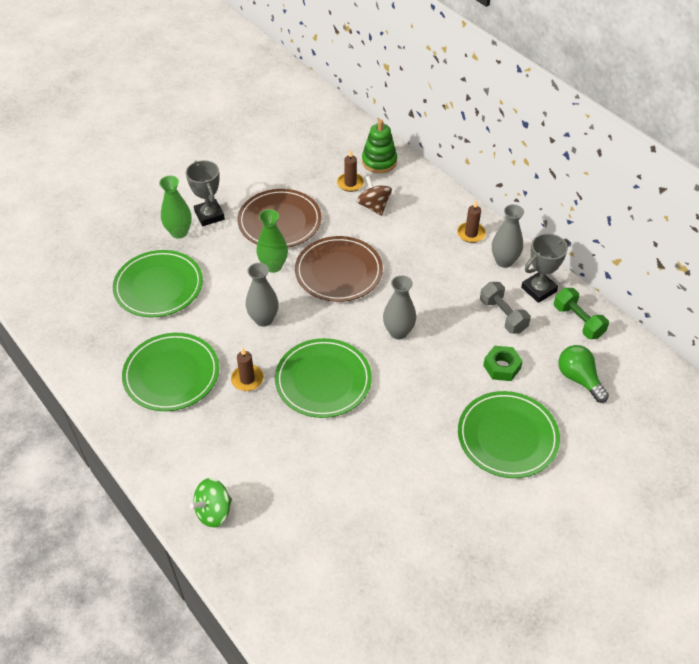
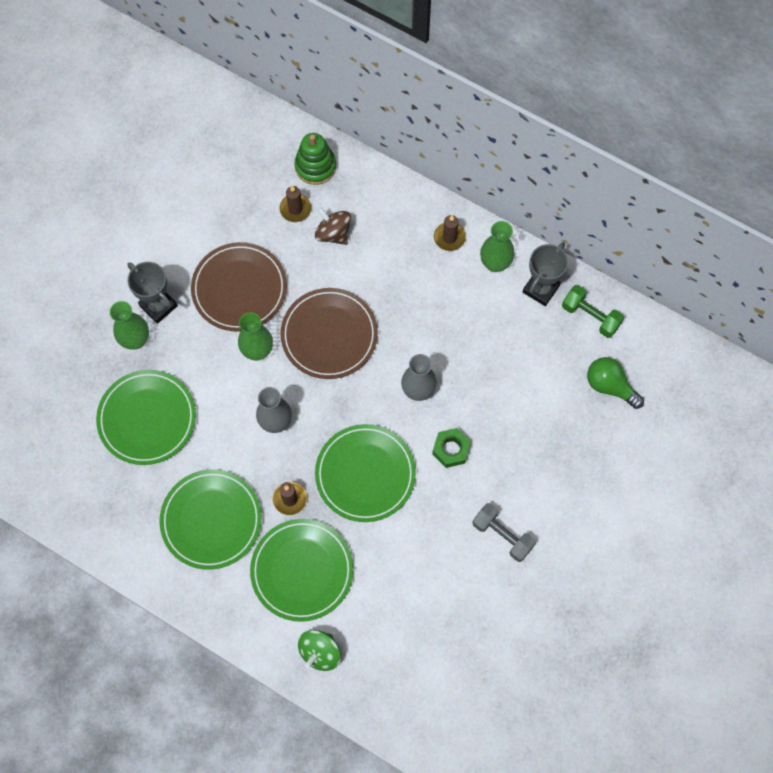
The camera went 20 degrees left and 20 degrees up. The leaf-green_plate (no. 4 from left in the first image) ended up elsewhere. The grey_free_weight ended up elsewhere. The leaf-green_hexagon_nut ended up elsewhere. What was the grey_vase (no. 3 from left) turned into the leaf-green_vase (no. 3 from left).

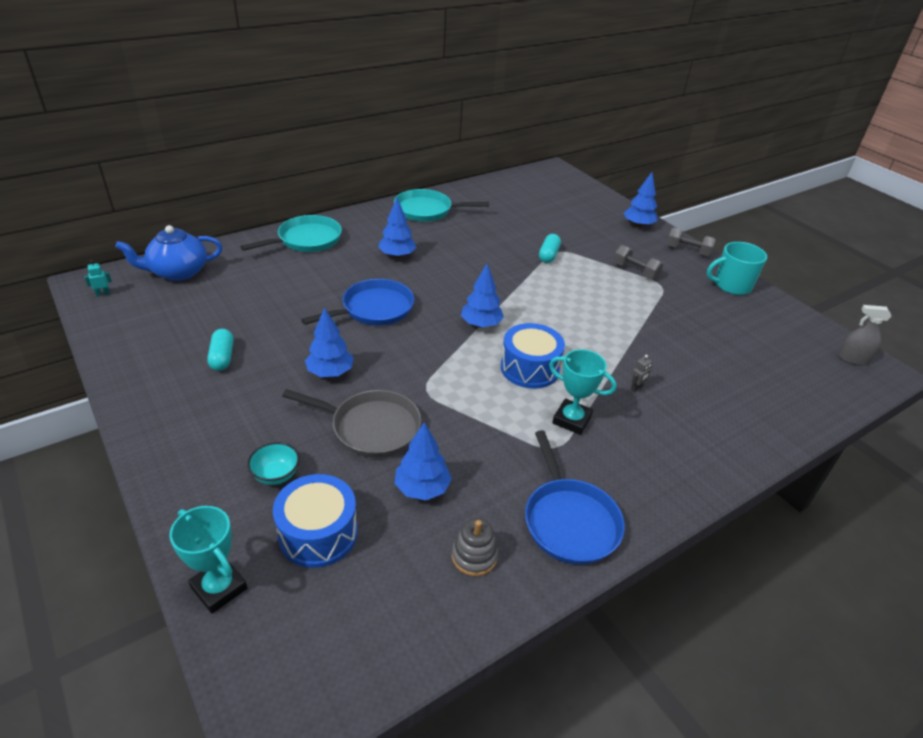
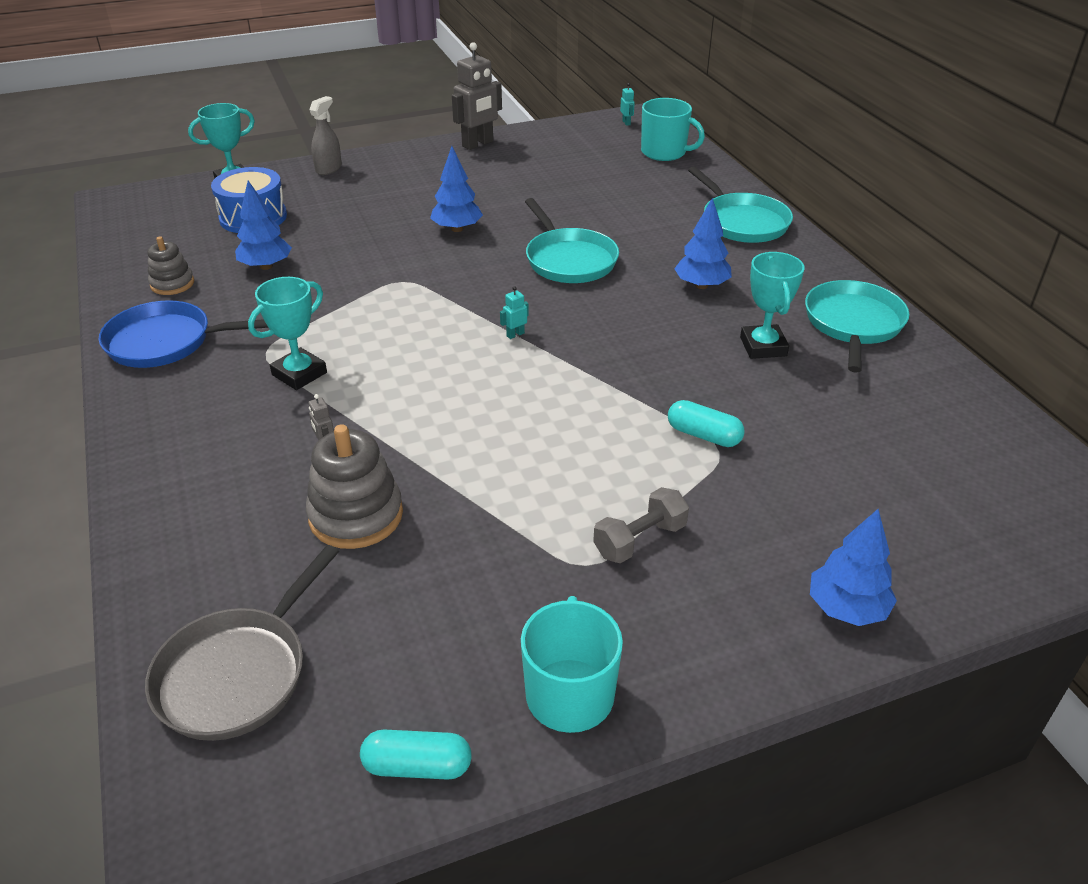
The camera went 105 degrees right and 0 degrees up. Where the royal_blue_china_teapot stood, the turquoise_mug (no. 2 from left) came to stand. The turquoise_pill_shape (no. 1 from left) ended up elsewhere. The second view lost the turquoise_serving_bowl. The grey_frying_pan ended up elsewhere. What was the royal_blue_frying_pan (no. 1 from left) turned into the turquoise_frying_pan (no. 1 from left). Where the royal_blue_toy_tree (no. 4 from left) stood, the turquoise_robot (no. 1 from left) came to stand. The second view lost the royal_blue_snare_drum (no. 2 from left). The second view lost the grey_free_weight (no. 2 from left). The grey_sprayer ended up elsewhere. The second view gained the grey_ring_stacker (no. 2 from left). The second view gained the grey_robot (no. 2 from left). The second view gained the turquoise_prize_cup (no. 3 from left).

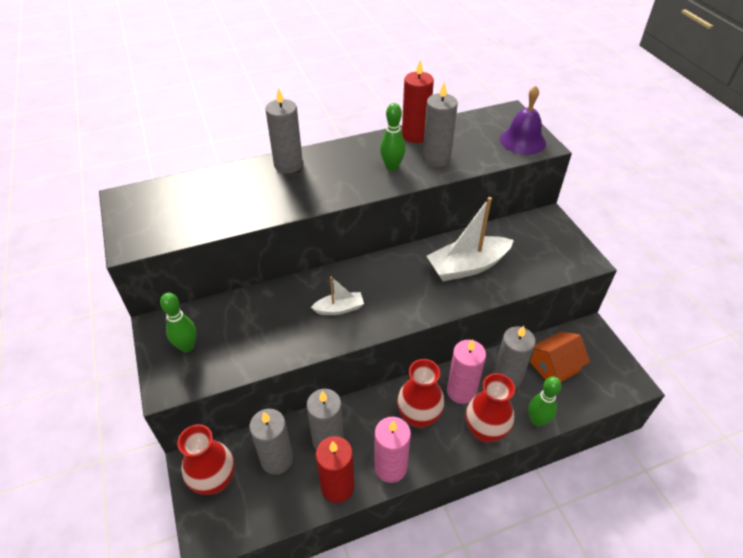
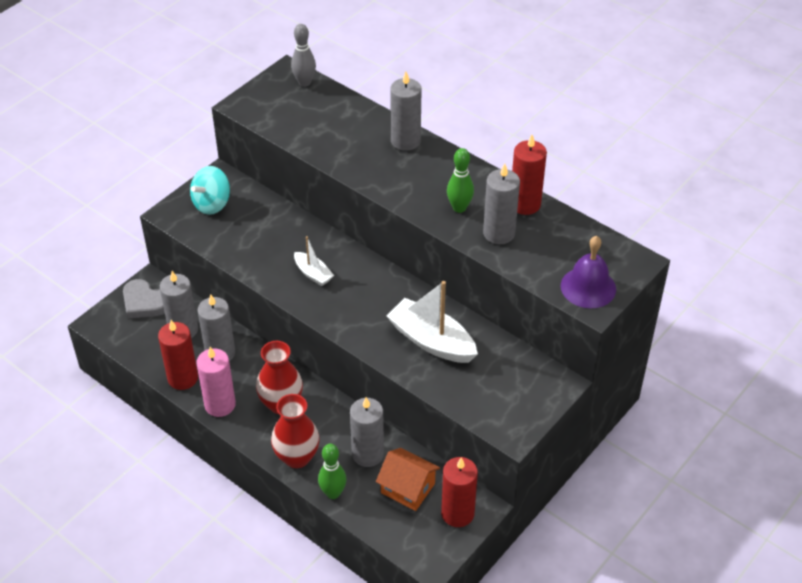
The camera went 60 degrees right and 0 degrees up. Where the leaf-green_bowling_pin (no. 1 from left) stood, the turquoise_spinning_top came to stand. Where the red_vase (no. 1 from left) stood, the grey_heart_shape came to stand. The second view lost the pink_pillar_candle (no. 2 from left). The second view gained the grey_bowling_pin. The second view gained the red_pillar_candle (no. 2 from left).

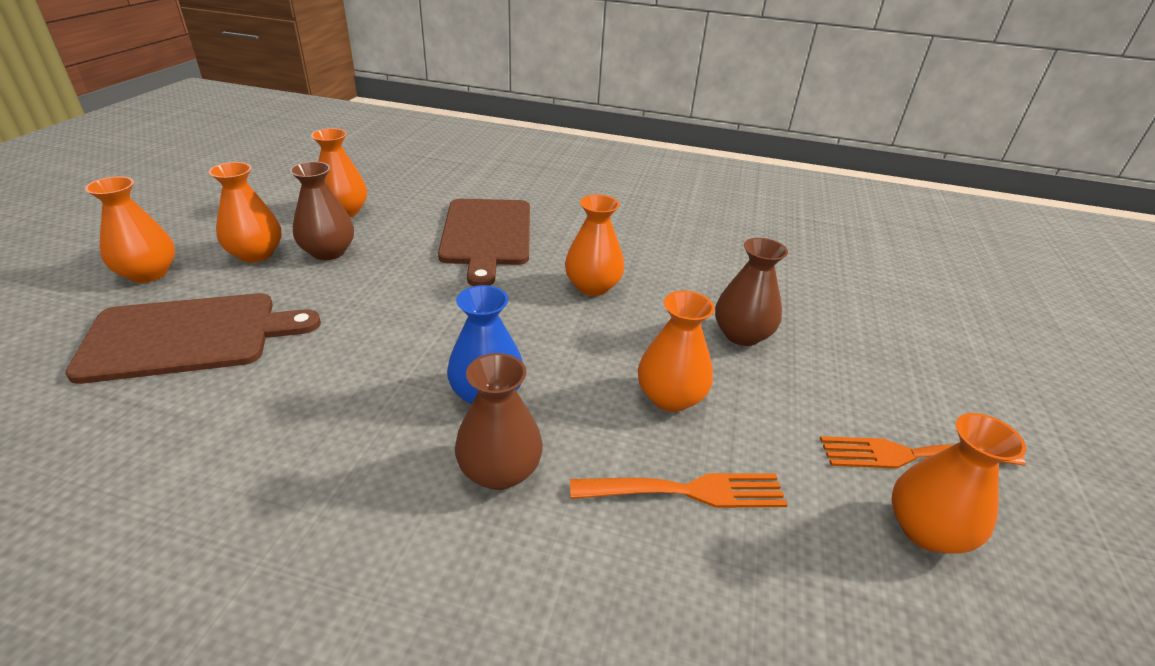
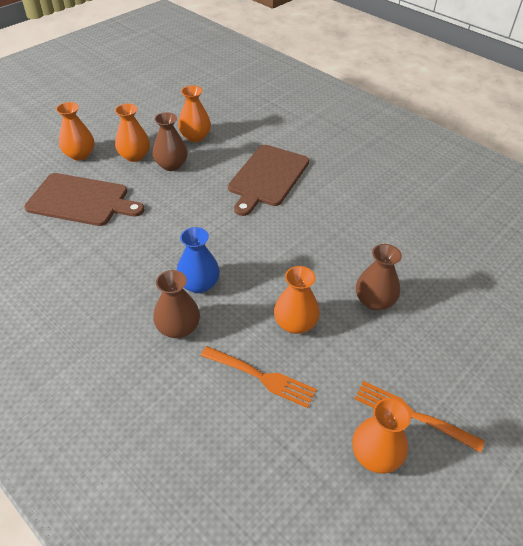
The camera went 30 degrees right and 10 degrees up. The second view lost the bright_orange_vase (no. 4 from left).

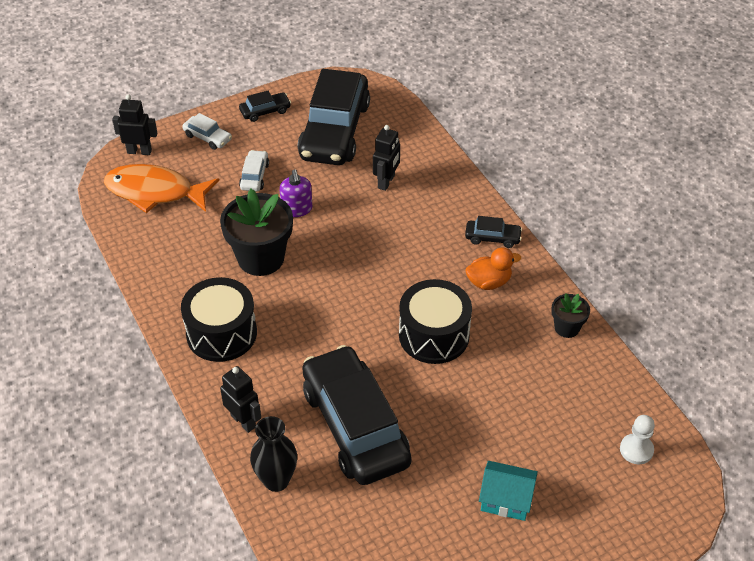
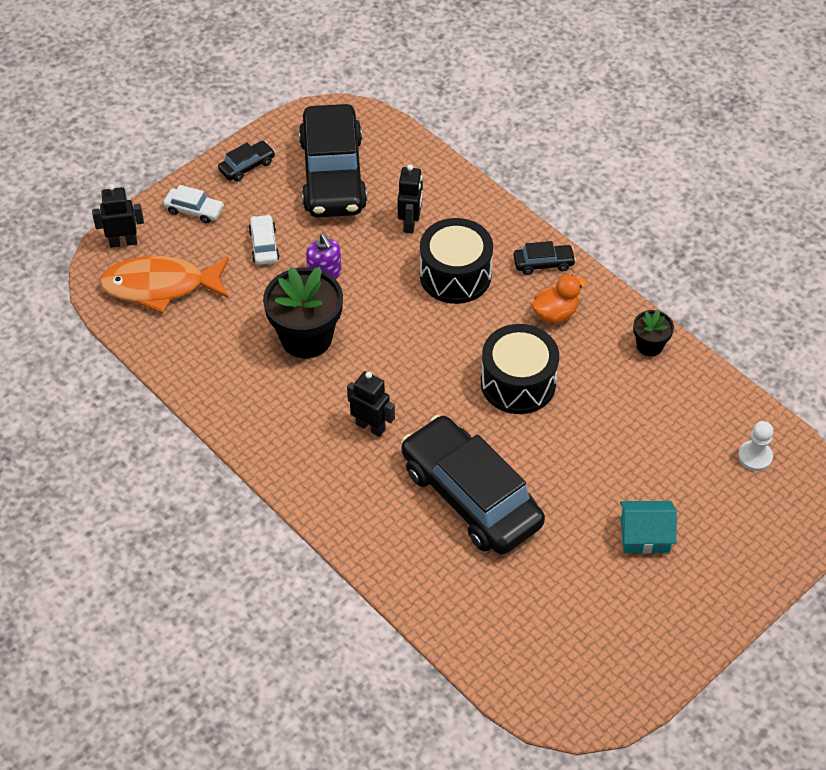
The camera went 15 degrees left and 5 degrees up. The jet-black_snare_drum (no. 1 from left) ended up elsewhere. The jet-black_robot (no. 2 from left) ended up elsewhere. The second view lost the jet-black_vase.

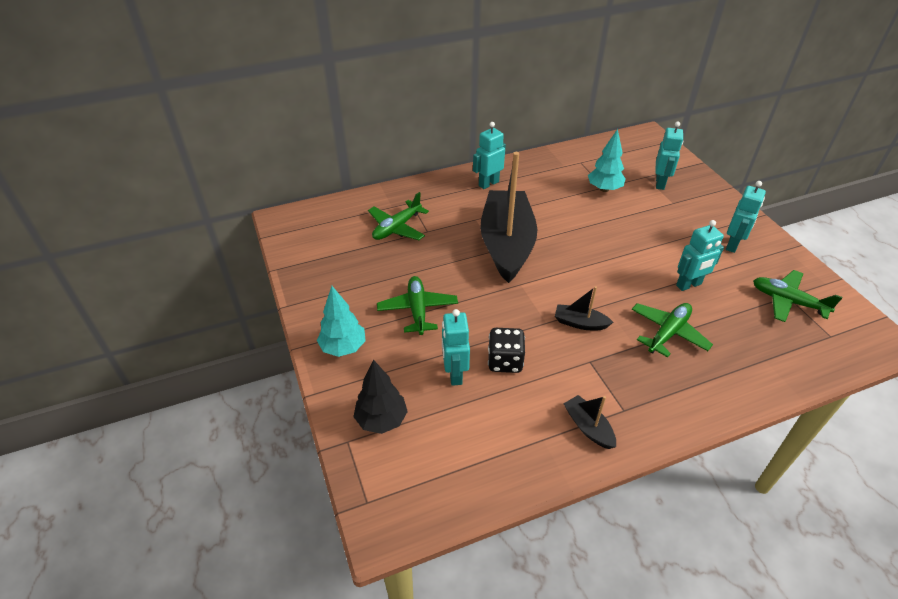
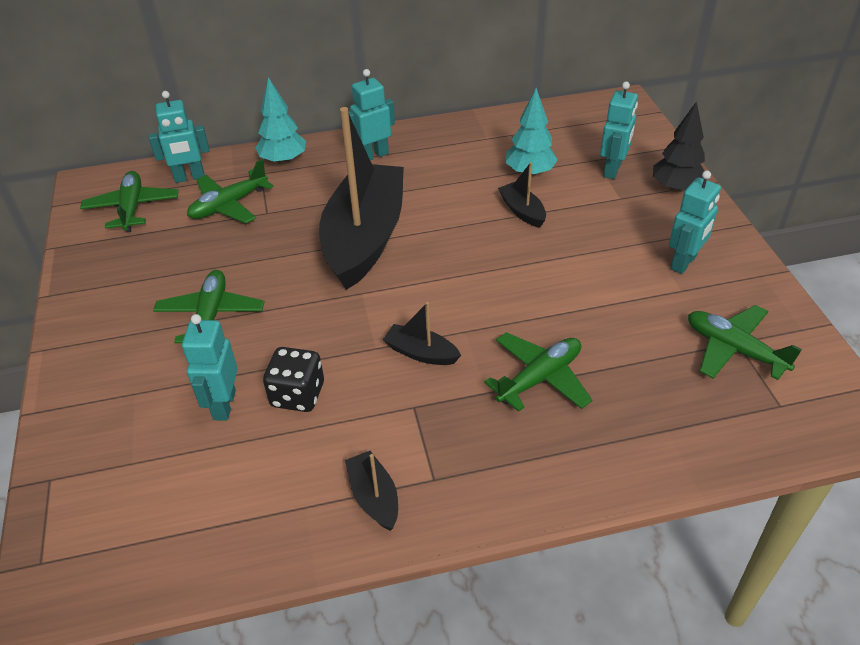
The camera went 10 degrees right and 0 degrees up. The turquoise_toy_tree (no. 1 from left) ended up elsewhere. The jet-black_toy_tree ended up elsewhere. The turquoise_robot (no. 4 from left in the first image) ended up elsewhere. The second view gained the leaf-green_plane (no. 1 from left). The second view gained the jet-black_toy_boat (no. 4 from left).

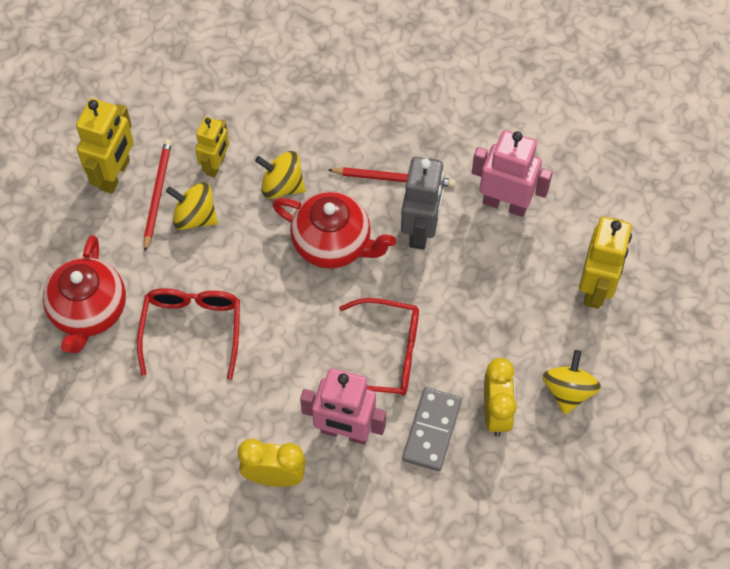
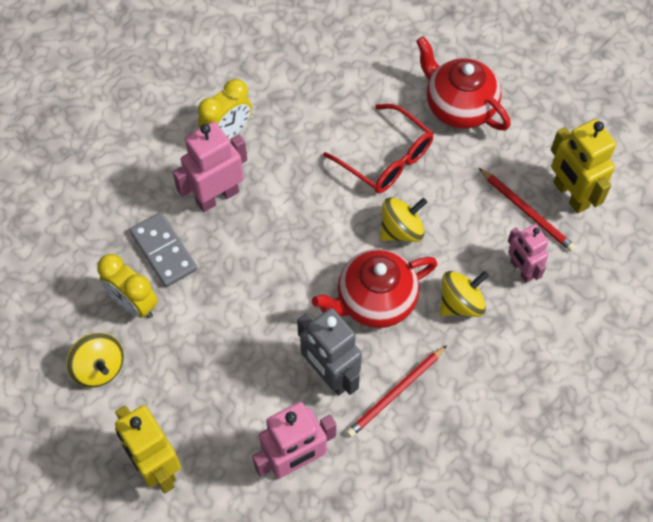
The camera went 130 degrees right and 0 degrees up. The golden_spinning_top (no. 1 from left in the first image) ended up elsewhere. What was the golden_robot (no. 2 from left) turned into the pink_robot (no. 3 from left). The second view lost the red_glasses (no. 2 from left).

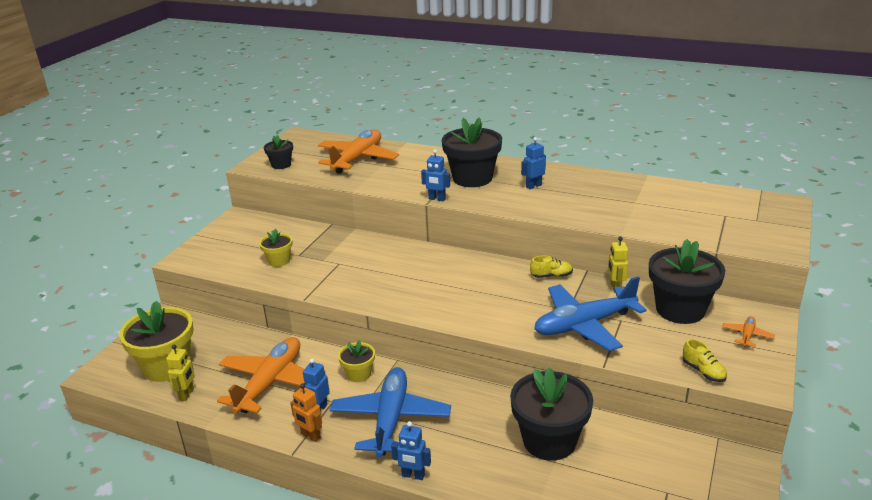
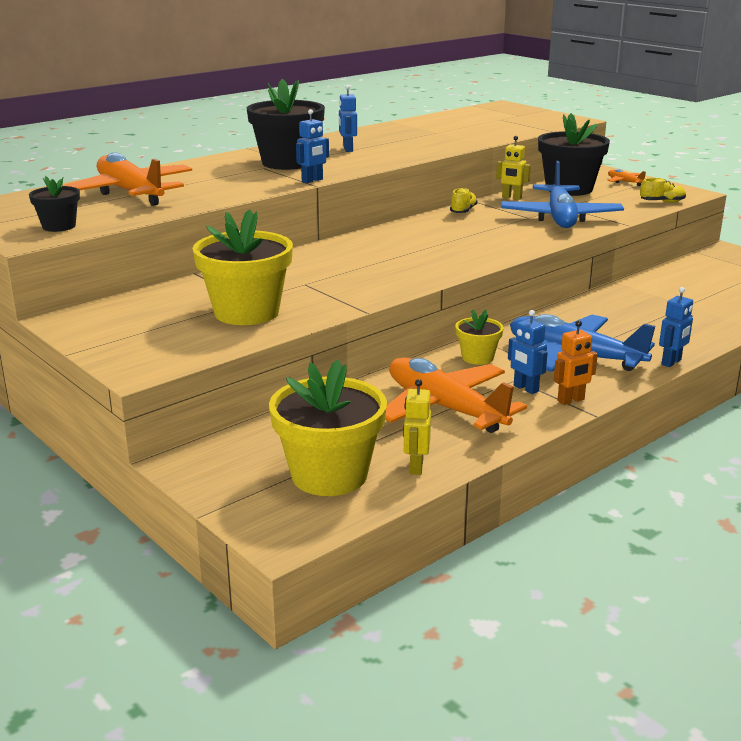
The camera went 65 degrees left and 5 degrees down. The golden_robot (no. 1 from left) ended up facing another way, 120 degrees counterclockwise from before. The size of the golden_flower_pot (no. 2 from left in the first image) changed by a factor of 1.93. The second view lost the jet-black_flower_pot (no. 3 from left).

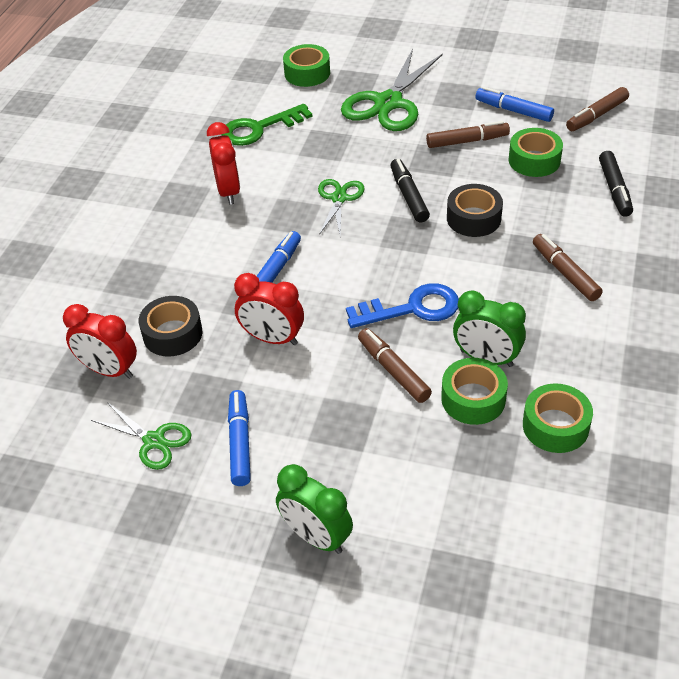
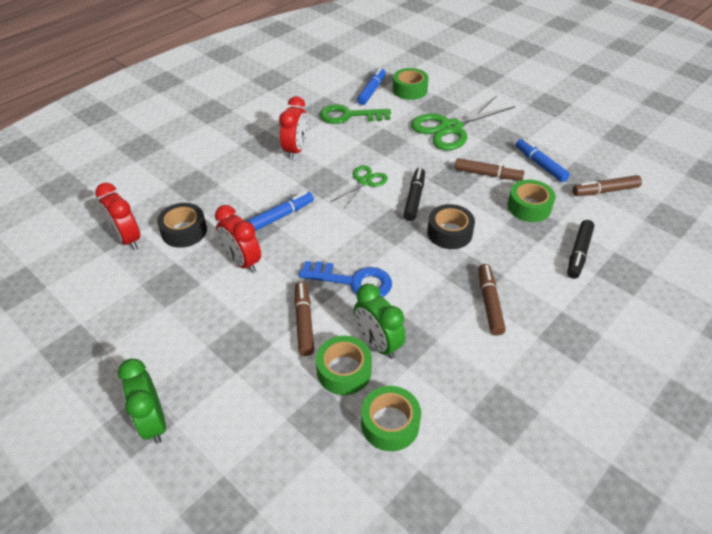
The camera went 25 degrees right and 0 degrees up. The second view lost the leaf-green_shears (no. 1 from left). The royal_blue_felt_pen (no. 1 from left in the first image) ended up elsewhere.

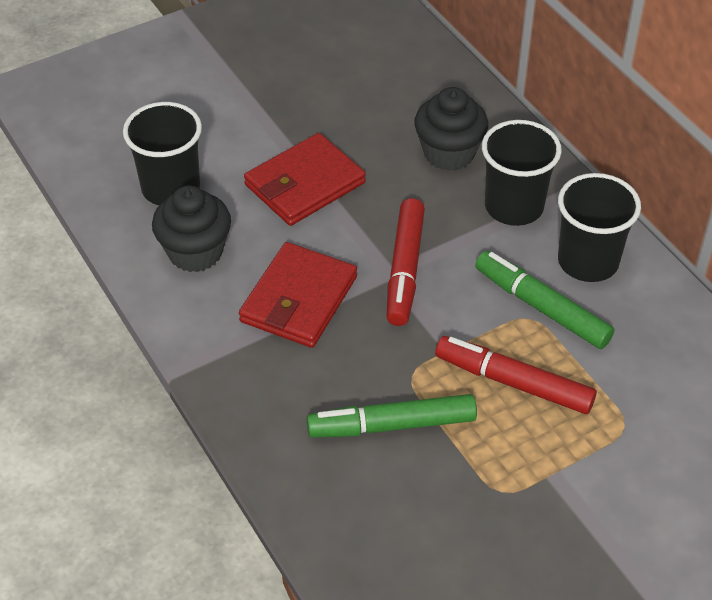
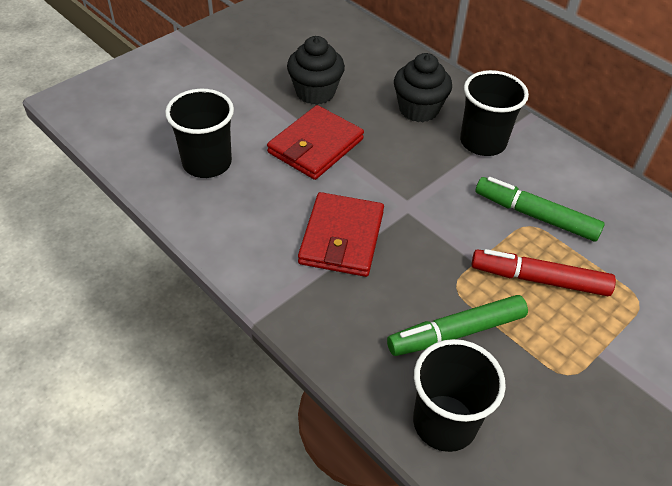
The camera went 15 degrees left and 0 degrees up. The jet-black_muffin (no. 1 from left) ended up elsewhere. The second view lost the red_felt_pen (no. 1 from left). The jet-black_cup (no. 3 from left in the first image) ended up elsewhere.

